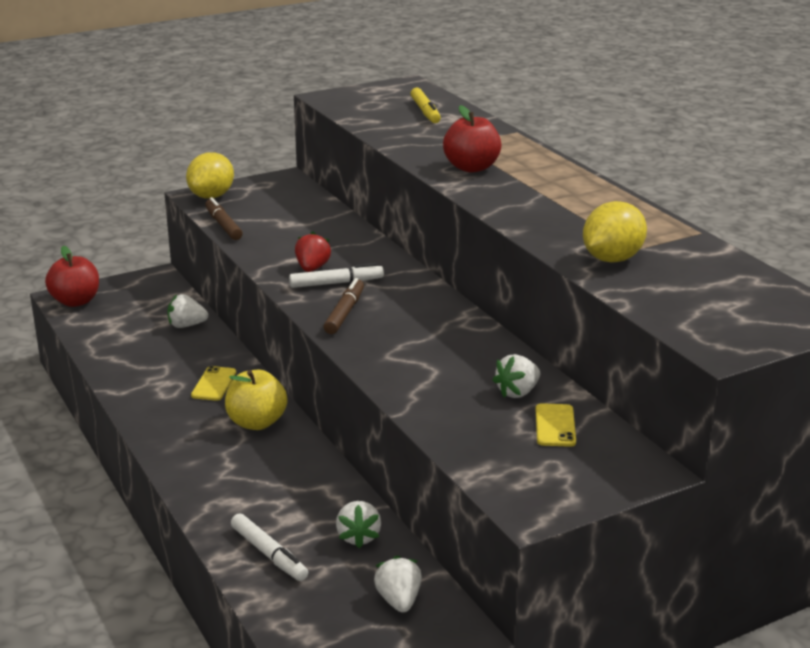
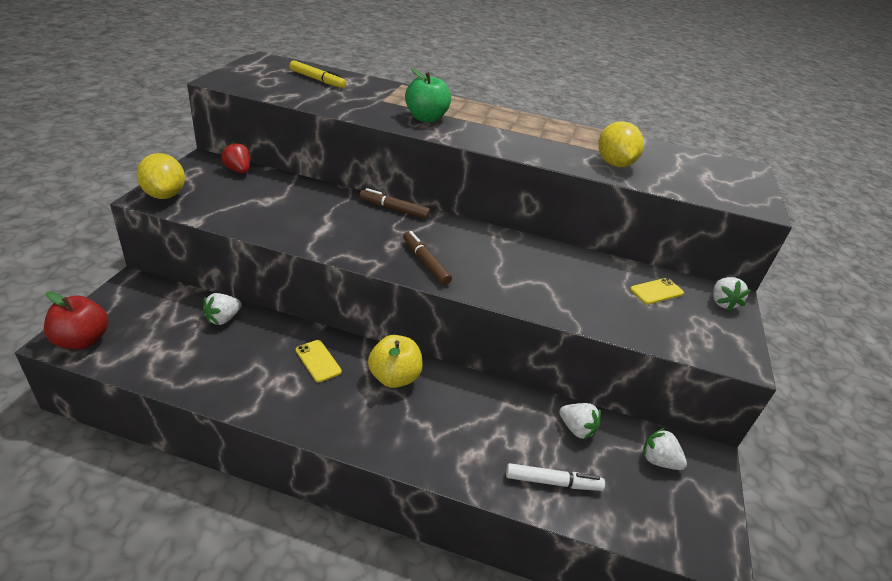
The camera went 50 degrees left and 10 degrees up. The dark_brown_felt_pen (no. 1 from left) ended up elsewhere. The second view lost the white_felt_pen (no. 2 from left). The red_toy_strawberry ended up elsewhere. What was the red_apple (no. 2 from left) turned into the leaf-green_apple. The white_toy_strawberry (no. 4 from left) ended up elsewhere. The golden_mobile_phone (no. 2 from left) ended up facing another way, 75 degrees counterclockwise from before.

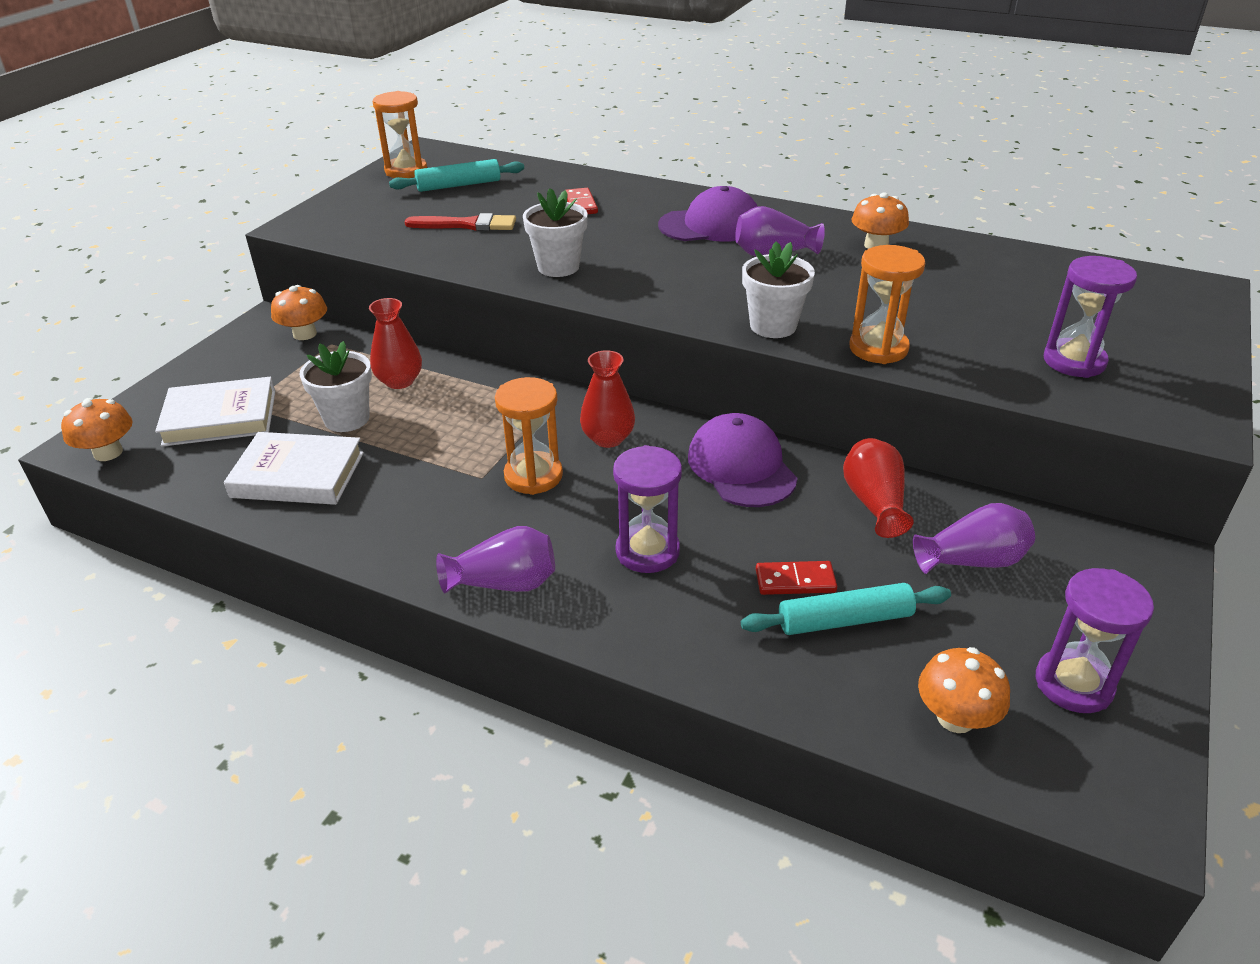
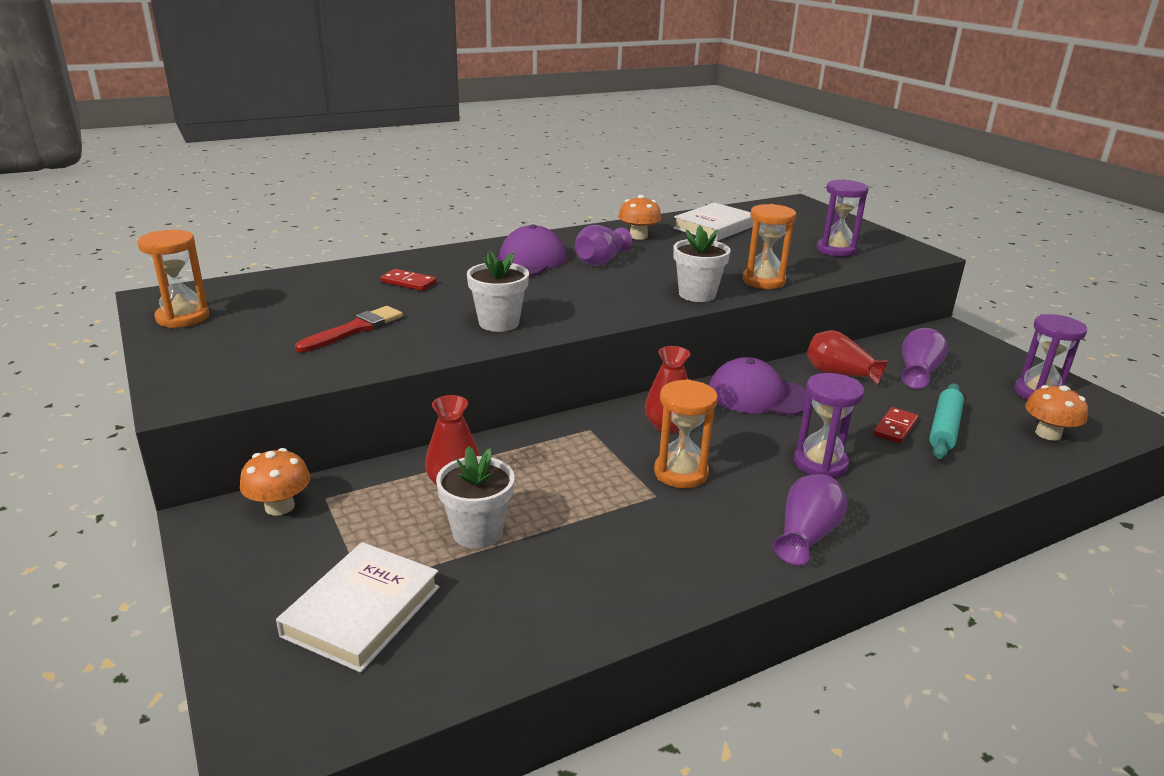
The camera went 55 degrees left and 10 degrees down. The second view lost the bright_orange_mushroom (no. 1 from left). The white_hardback (no. 2 from left) ended up elsewhere. The second view lost the turquoise_rolling_pin (no. 1 from left).

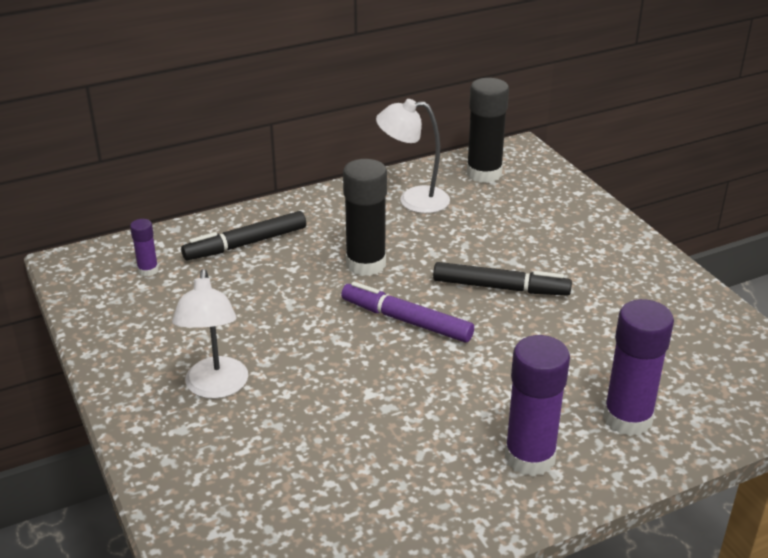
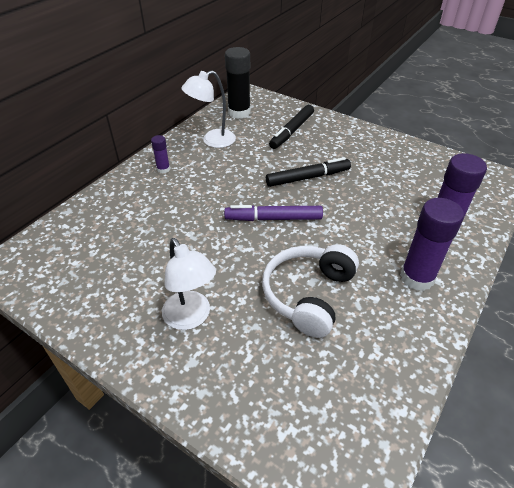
The camera went 30 degrees left and 10 degrees up. The royal_purple_stick_of_glue (no. 1 from left) ended up elsewhere. The jet-black_felt_pen (no. 1 from left) ended up elsewhere. The second view lost the jet-black_stick_of_glue (no. 1 from left). The second view gained the white_headset.

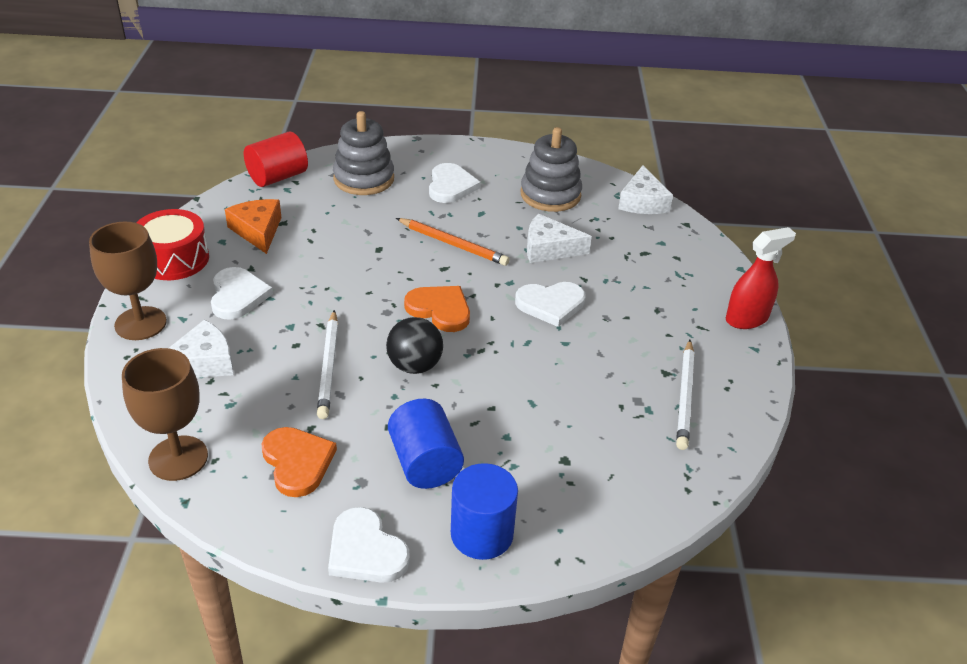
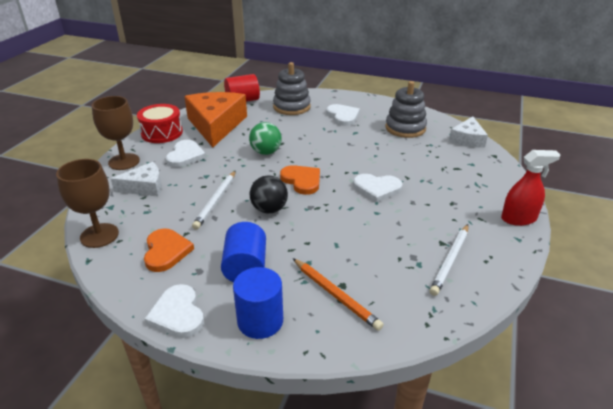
The camera went 20 degrees right and 5 degrees down. The size of the bright_orange_cheese_wedge changed by a factor of 1.83. The bright_orange_lead_pencil ended up elsewhere. The white_heart_shape (no. 3 from left) ended up facing another way, 45 degrees counterclockwise from before. The second view lost the white_cheese_wedge (no. 2 from left). The second view gained the leaf-green_play_ball.

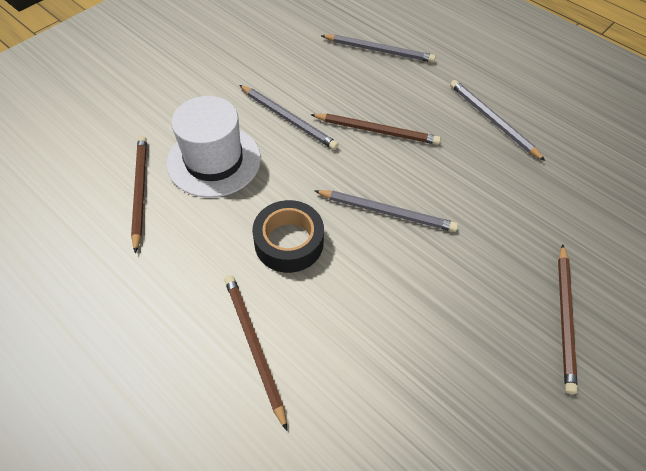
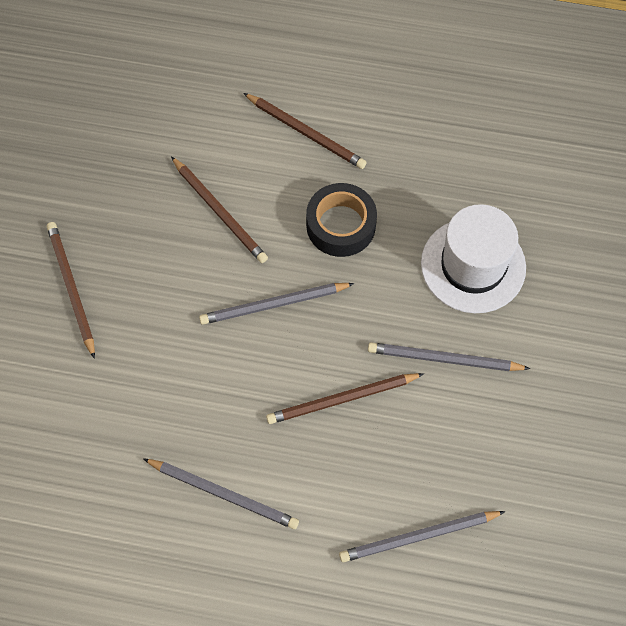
The camera went 150 degrees right and 10 degrees up. The dark_brown_lead_pencil (no. 1 from left in the first image) ended up elsewhere.

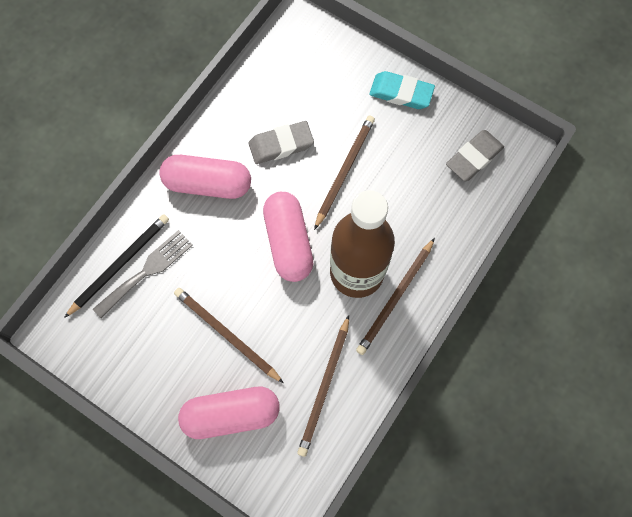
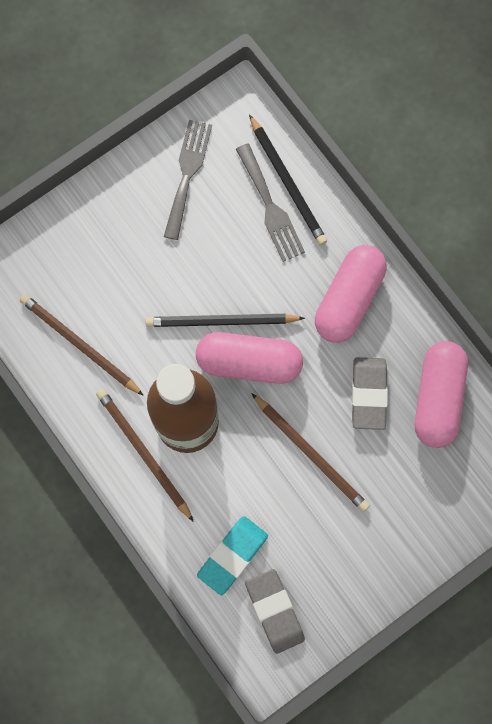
The camera went 110 degrees right and 5 degrees up. The second view lost the dark_brown_lead_pencil (no. 1 from left). The pink_pill_shape (no. 2 from left in the first image) ended up elsewhere. The turquoise_pencil_eraser ended up elsewhere. The second view gained the jet-black_lead_pencil (no. 1 from left). The second view gained the grey_table_fork (no. 1 from left).

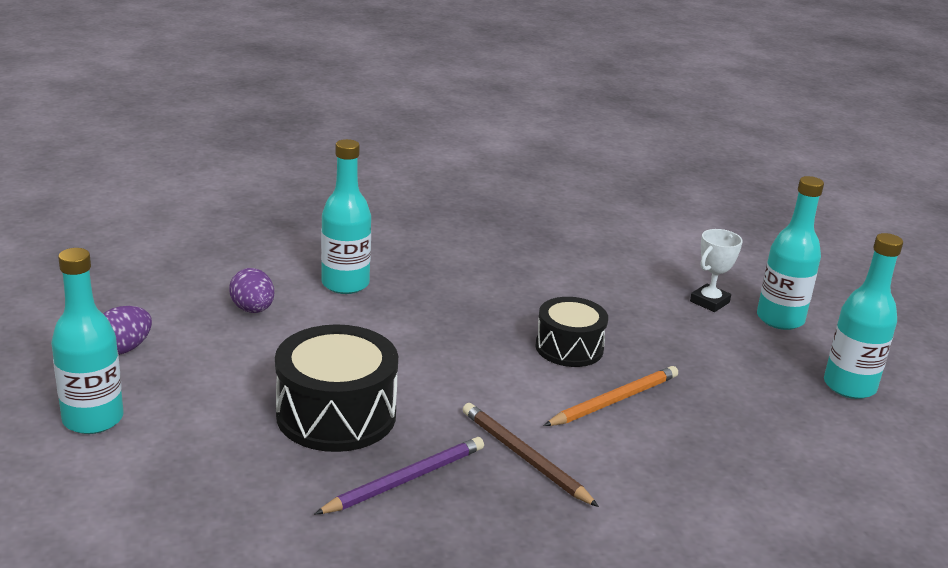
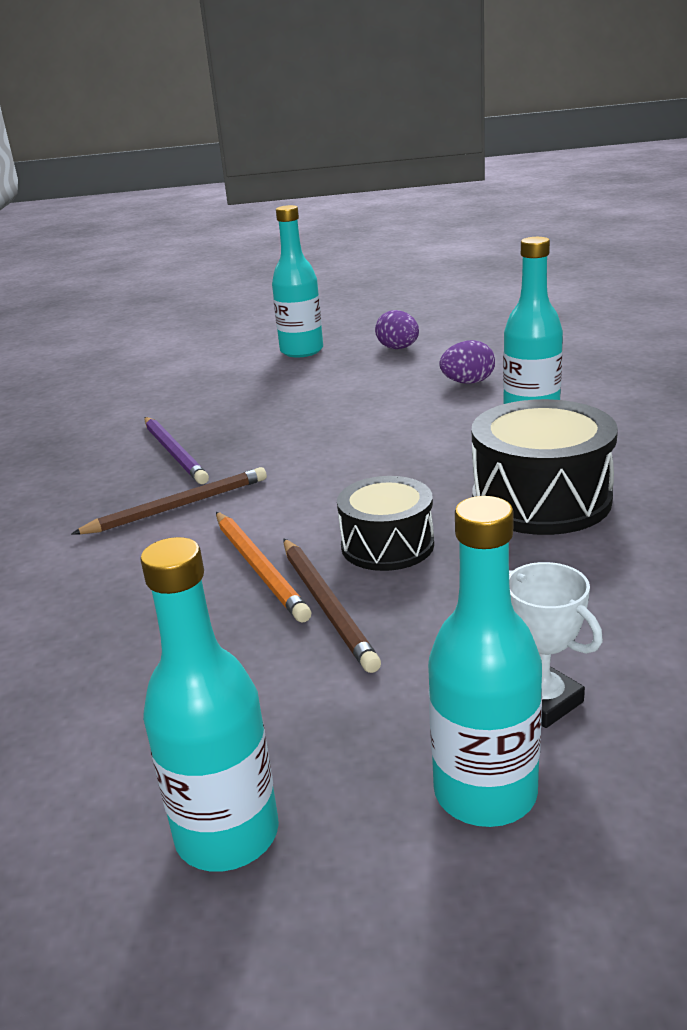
The camera went 105 degrees right and 0 degrees up. The jet-black_snare_drum (no. 1 from left in the first image) ended up elsewhere. The second view gained the dark_brown_lead_pencil (no. 2 from left).

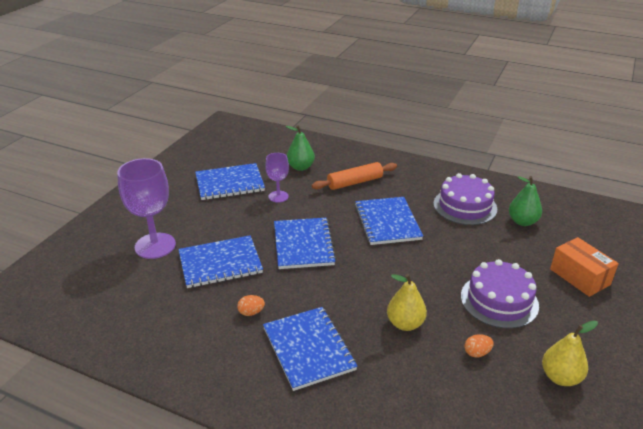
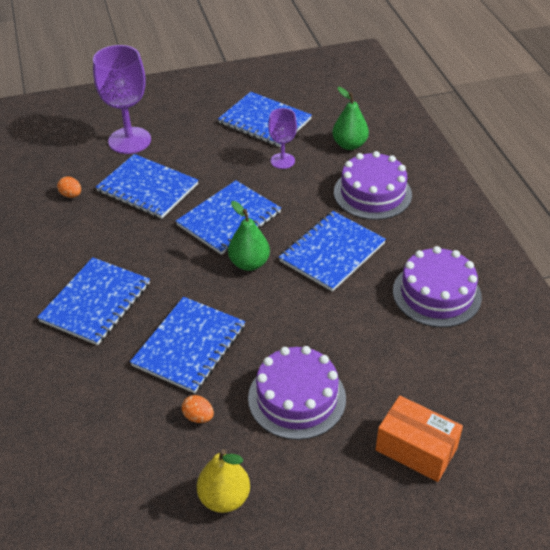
The camera went 50 degrees right and 10 degrees up. The bright_orange_egg_shape (no. 1 from left) ended up elsewhere. Where the bright_orange_rolling_pin stood, the royal_purple_cake (no. 2 from left) came to stand. Where the golden_pear (no. 1 from left) stood, the royal_blue_exercise_book (no. 3 from left) came to stand. The leaf-green_pear (no. 2 from left in the first image) ended up elsewhere. The bright_orange_parcel ended up facing another way, 75 degrees counterclockwise from before.

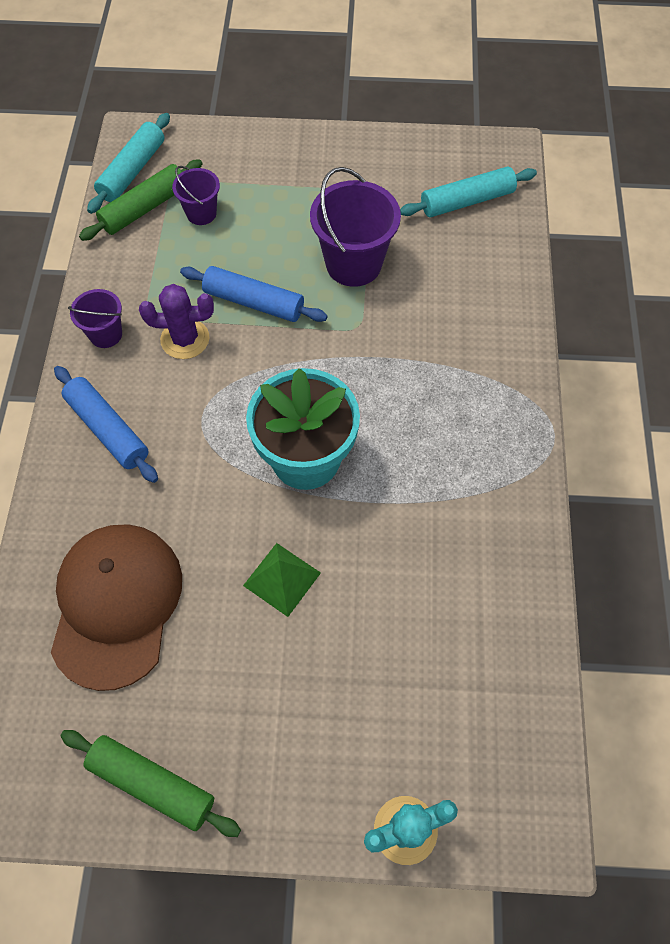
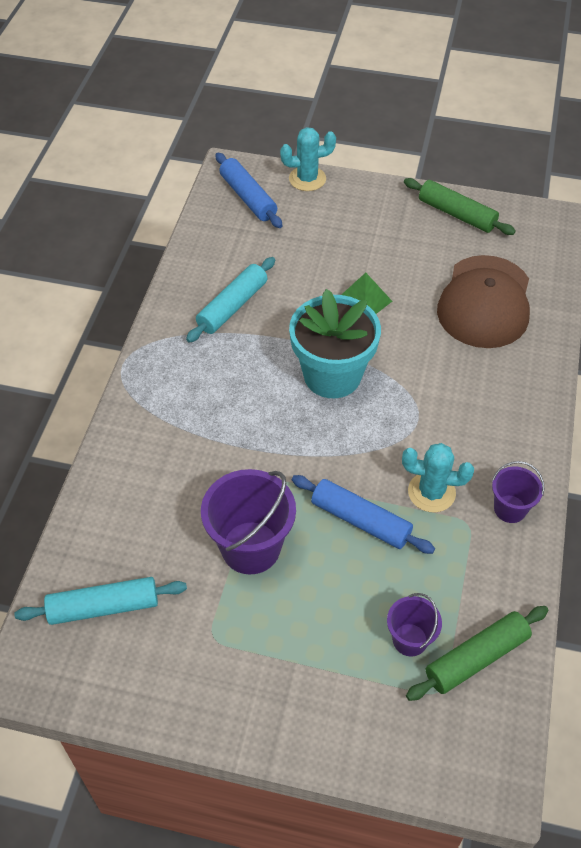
The camera went 170 degrees left and 10 degrees down. The royal_blue_rolling_pin (no. 1 from left) ended up elsewhere. The turquoise_rolling_pin (no. 1 from left in the first image) ended up elsewhere. What was the royal_purple_saguaro_cactus turned into the turquoise_saguaro_cactus (no. 2 from left).

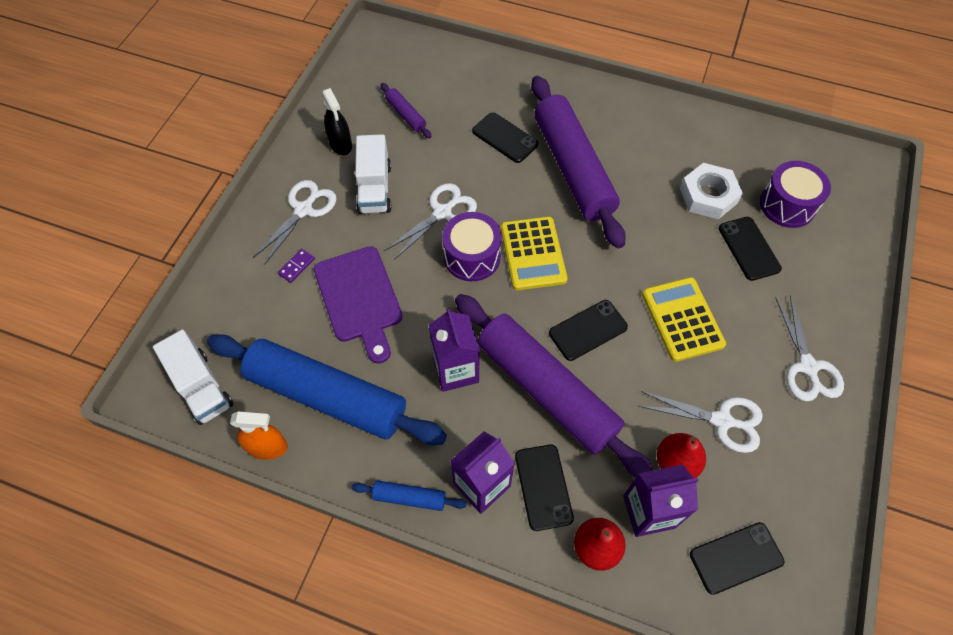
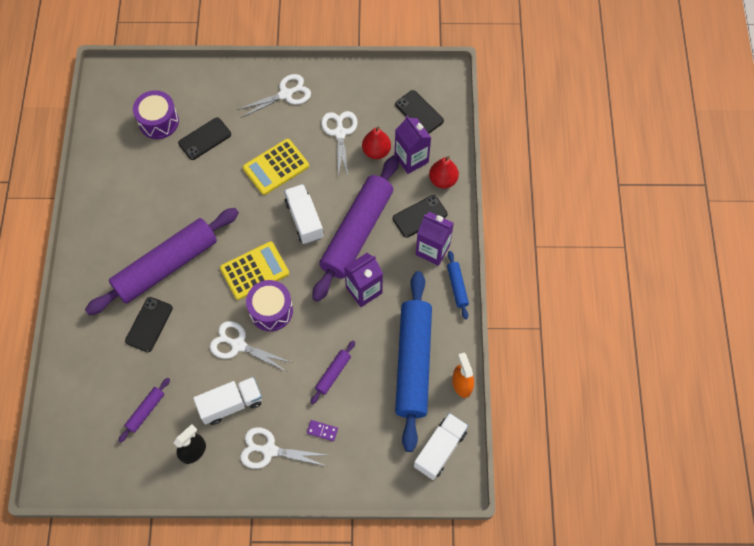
The camera went 110 degrees left and 5 degrees up. Where the royal_purple_chopping_board stood, the royal_purple_rolling_pin (no. 3 from left) came to stand. Where the jet-black_mobile_phone (no. 3 from left) stood, the white_truck (no. 2 from left) came to stand. The second view lost the white_hexagon_nut.

